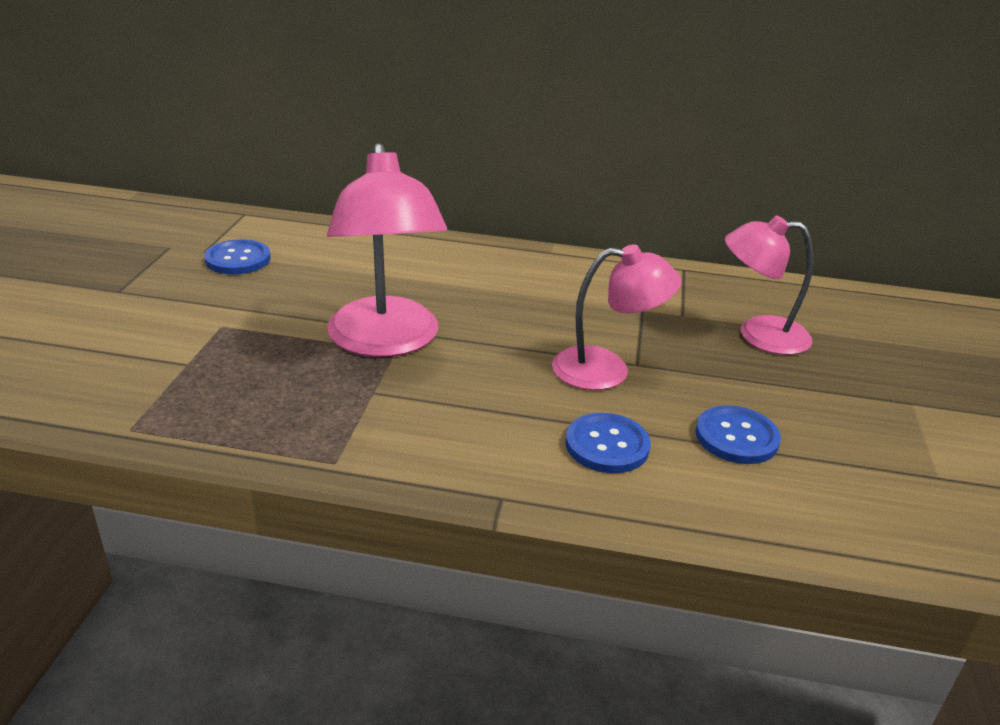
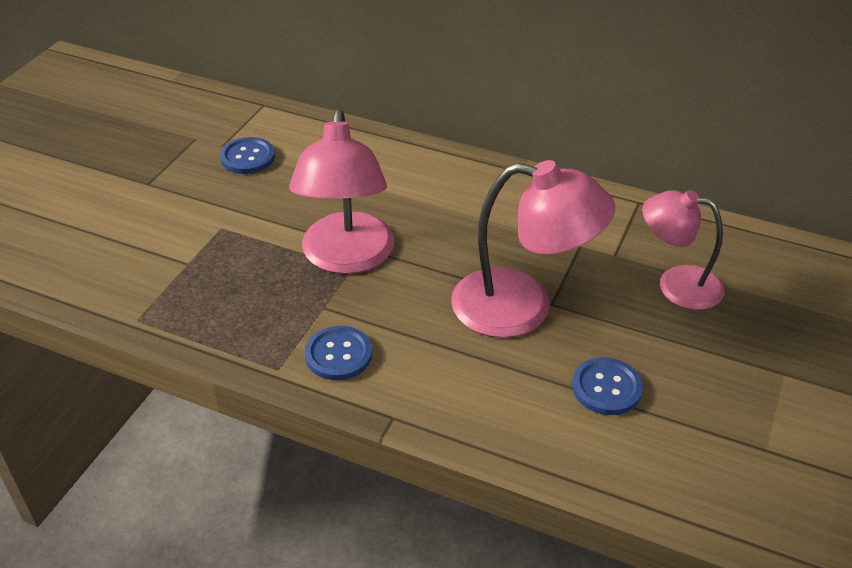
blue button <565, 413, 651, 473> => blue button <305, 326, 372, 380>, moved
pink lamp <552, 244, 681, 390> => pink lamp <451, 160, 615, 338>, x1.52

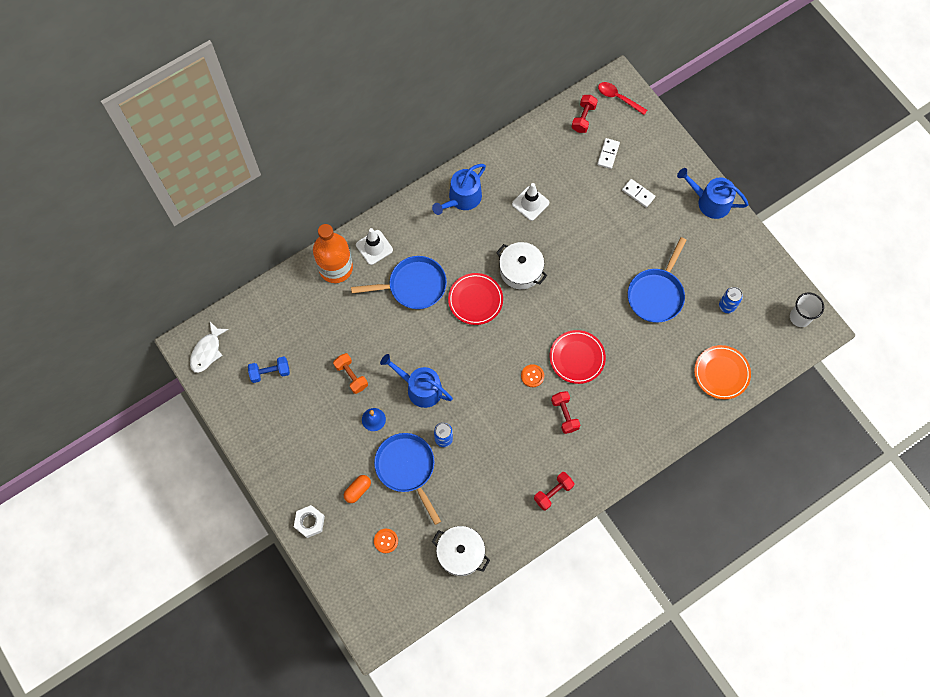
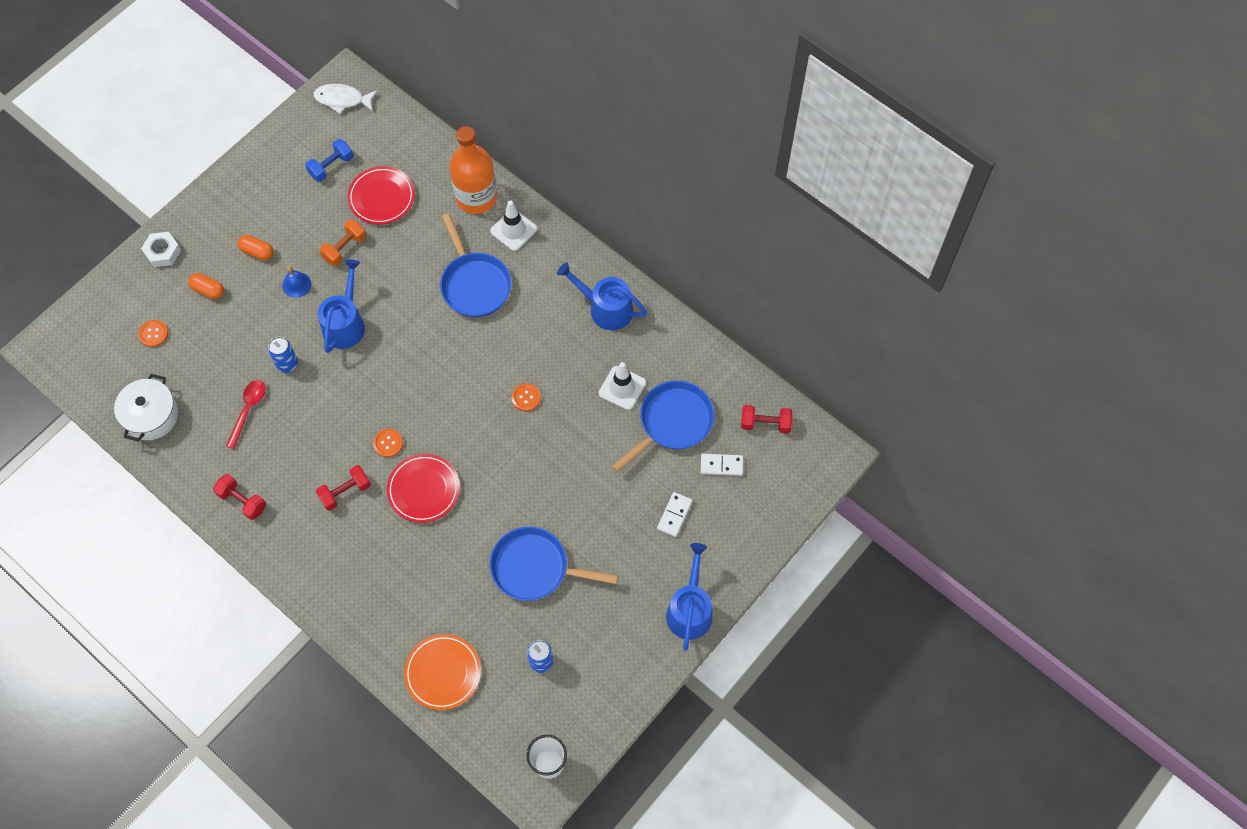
nothing => orange capsule <237, 235, 274, 260>
blue pan <374, 433, 441, 525> => blue pan <612, 380, 714, 472>, moved
red plate <448, 273, 503, 325> => red plate <347, 166, 415, 224>, moved
red spoon <598, 82, 647, 115> => red spoon <226, 380, 266, 449>, moved
white pot <496, 242, 547, 289> => orange button <512, 383, 541, 411>
blue dumbbell <248, 357, 290, 383> => blue dumbbell <305, 139, 353, 182>, 75 degrees clockwise

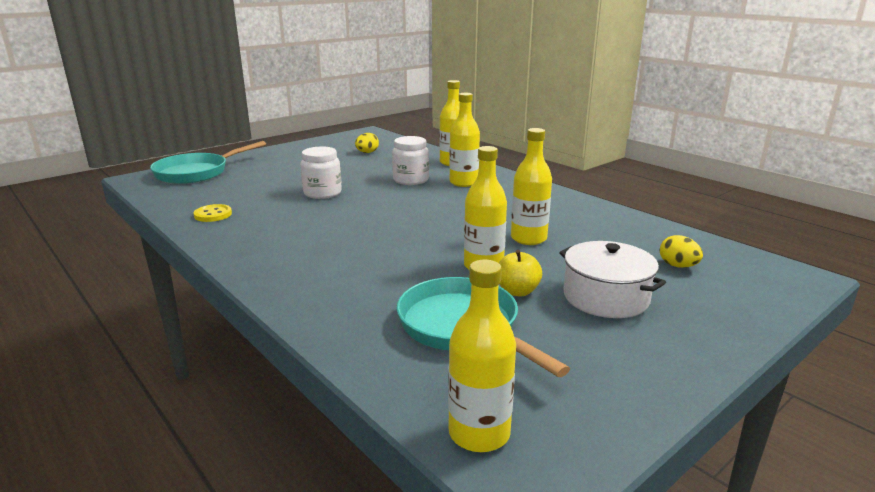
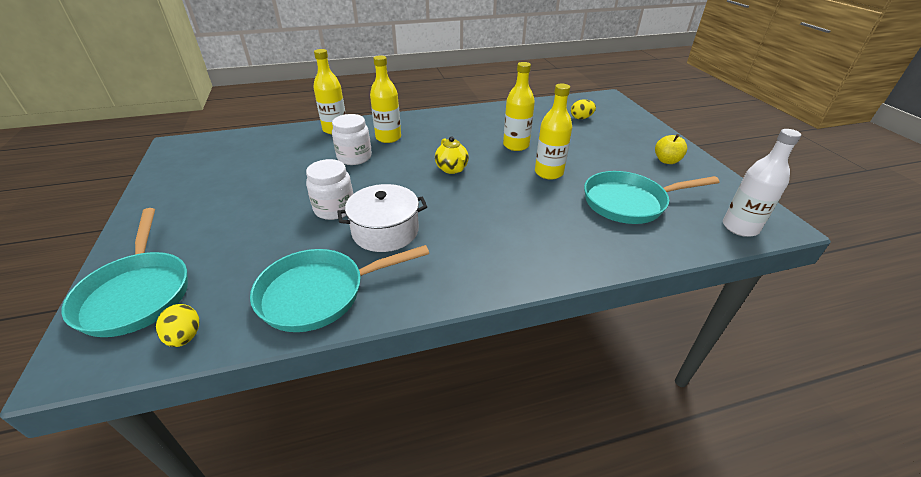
nothing => yellow teapot <435, 136, 469, 174>
yellow egg <355, 133, 379, 153> => yellow egg <156, 304, 199, 347>, moved
yellow apple <499, 250, 542, 296> => yellow apple <655, 134, 687, 164>, moved
white pot <559, 241, 666, 318> => white pot <337, 184, 427, 252>, moved
yellow button <193, 204, 232, 222> => turquoise pan <250, 245, 429, 332>
yellow bottle <448, 260, 516, 452> => white bottle <723, 129, 801, 237>

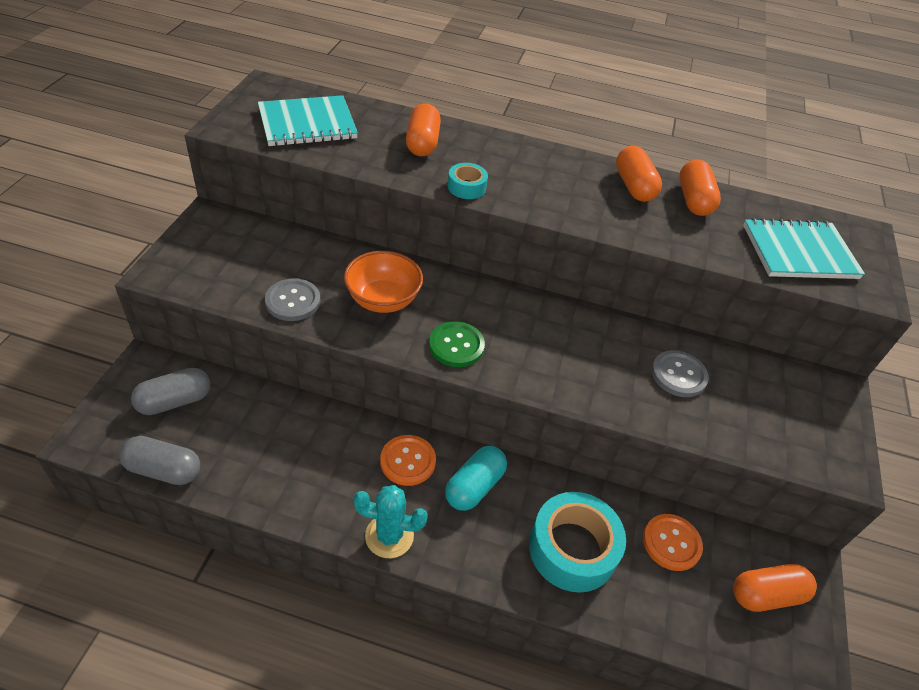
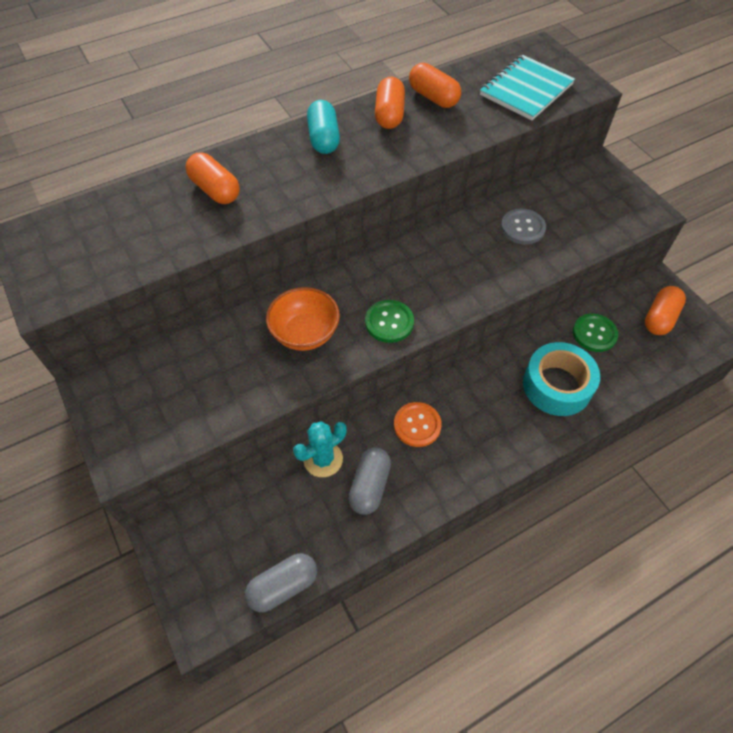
turquoise notebook <258, 95, 358, 146> => nothing
grey button <265, 278, 321, 321> => nothing
turquoise tape <448, 163, 488, 199> => nothing
grey capsule <131, 368, 211, 415> => grey capsule <348, 447, 391, 515>, moved
turquoise cactus <353, 485, 428, 558> => turquoise cactus <293, 421, 346, 477>, moved
turquoise capsule <445, 446, 507, 511> => turquoise capsule <307, 100, 340, 154>, moved
orange button <643, 514, 703, 571> => green button <573, 314, 618, 352>
orange capsule <616, 146, 662, 202> => orange capsule <375, 77, 405, 129>, 60 degrees clockwise

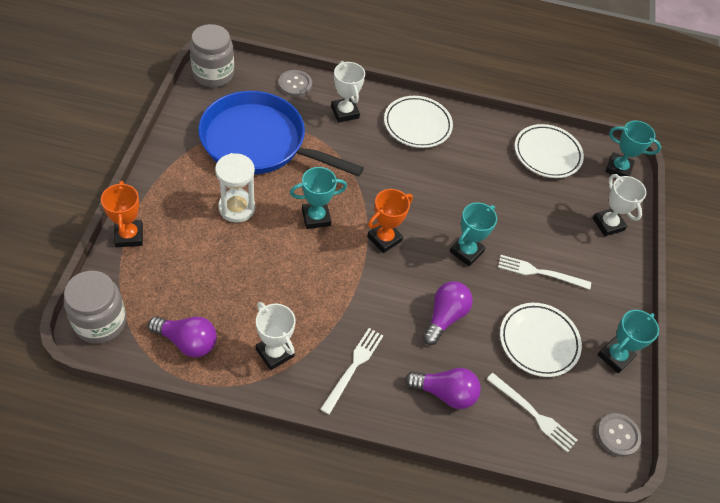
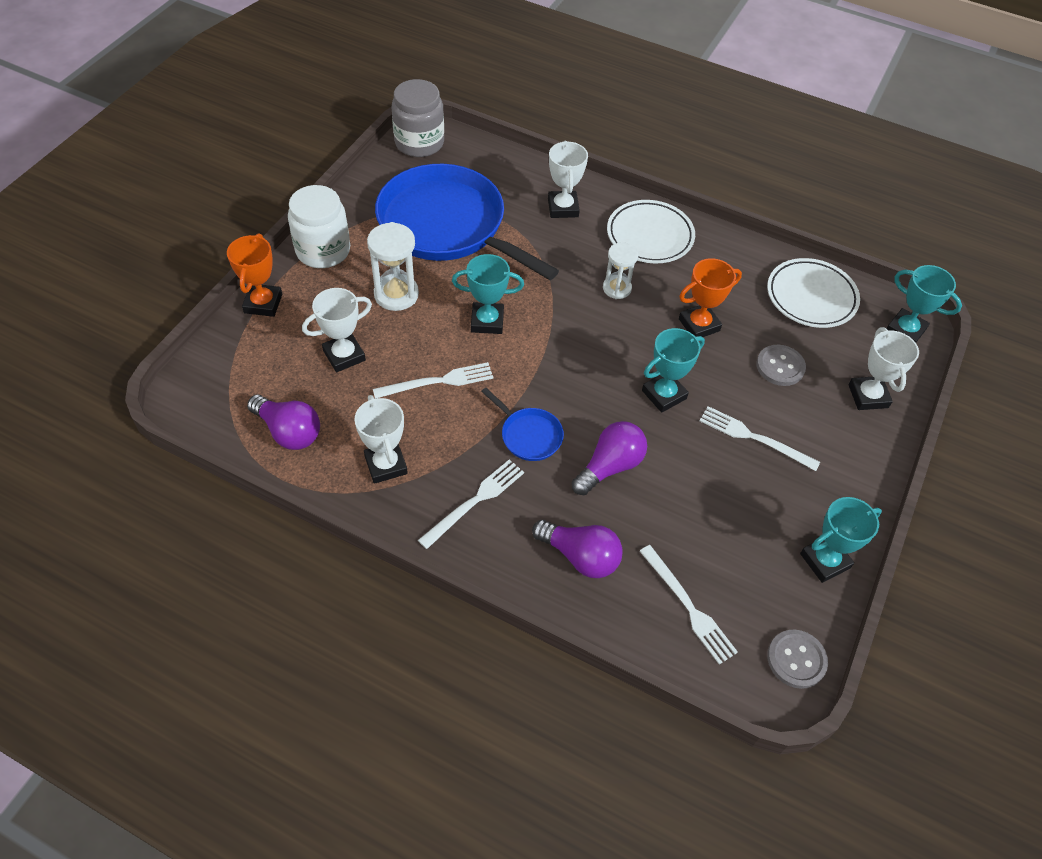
grey jar <64, 271, 126, 344> => nothing
white plate <500, 303, 582, 377> => nothing
nothing => white jar <288, 185, 350, 268>
nothing => white trophy <302, 288, 372, 372>
nothing => white fork <373, 362, 494, 399>
nothing => blue pan <481, 388, 564, 461>
nothing => white hourglass <603, 242, 638, 299>
grey button <278, 70, 312, 97> => grey button <756, 345, 806, 386>, moved
orange trophy <367, 189, 413, 253> => orange trophy <679, 258, 742, 337>, moved

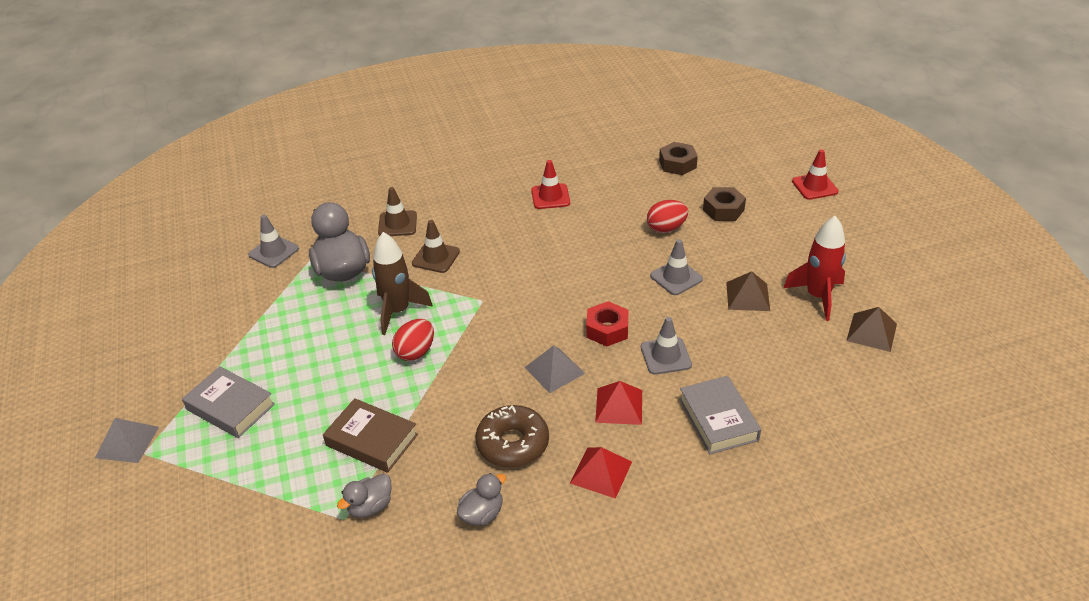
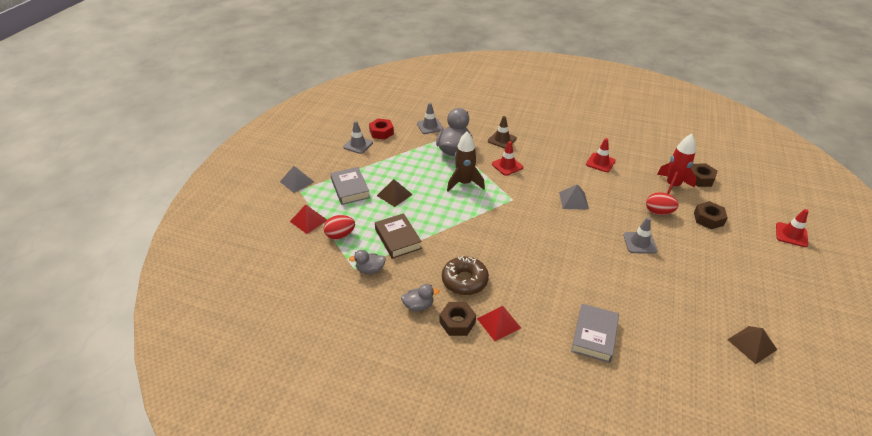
nothing => brown nut <440, 302, 476, 336>
red egg <392, 319, 434, 361> => red egg <324, 215, 355, 240>, moved
grey pyramid <524, 345, 585, 393> => grey pyramid <559, 184, 589, 209>, moved
red nut <586, 301, 628, 347> => red nut <369, 119, 394, 140>, moved
red pyramid <595, 381, 642, 425> => red pyramid <290, 204, 327, 234>, moved
grey traffic cone <641, 317, 692, 374> => grey traffic cone <343, 121, 373, 154>, moved
brown pyramid <726, 271, 770, 311> => brown pyramid <377, 179, 413, 207>, moved
red rocket <783, 216, 846, 321> => red rocket <657, 134, 697, 194>, moved
brown traffic cone <412, 220, 460, 273> => red traffic cone <492, 141, 523, 176>

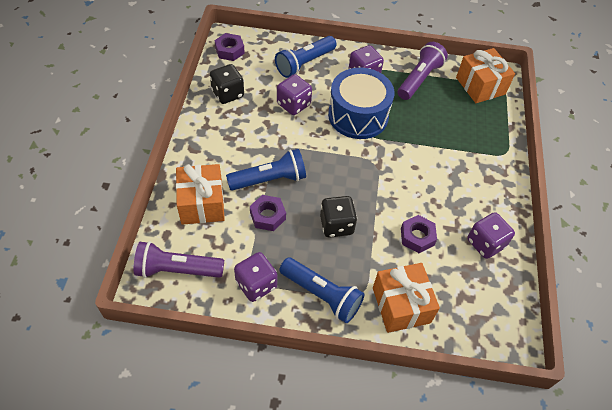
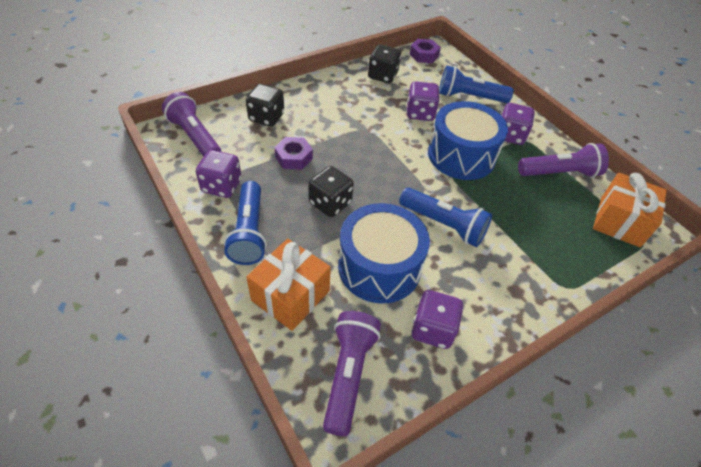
nothing => purple flashlight <323, 311, 381, 436>
blue flashlight <226, 149, 306, 191> => blue flashlight <399, 188, 492, 247>, moved
orange gift <176, 164, 225, 225> => black dice <246, 84, 284, 127>
purple nut <401, 215, 437, 253> => blue drum <338, 203, 430, 303>

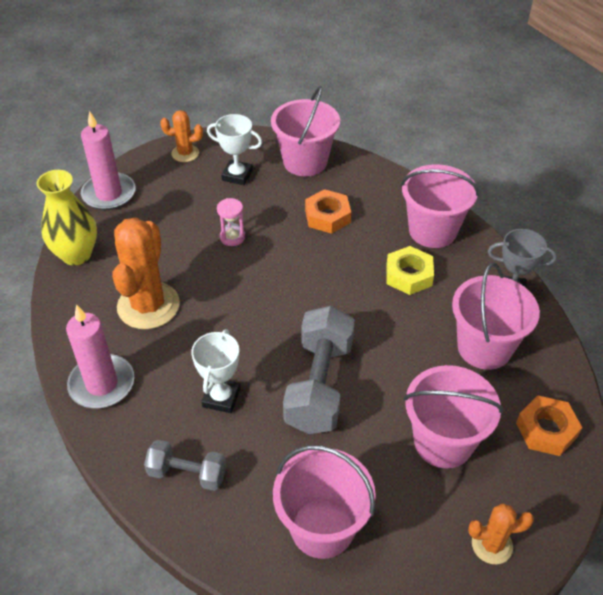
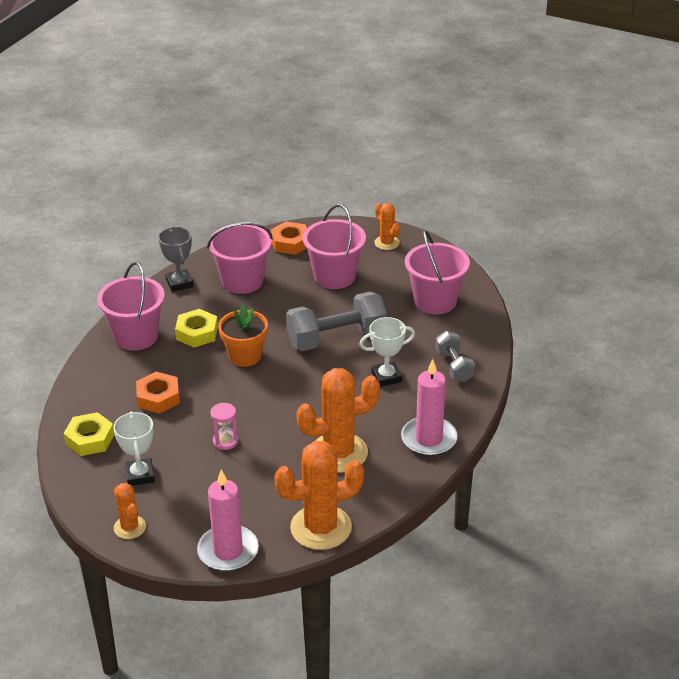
nothing => orange flower pot <218, 304, 268, 367>
yellow vase <36, 170, 97, 266> => orange cactus <274, 441, 364, 550>
pink bucket <271, 86, 340, 177> => yellow nut <63, 412, 115, 456>

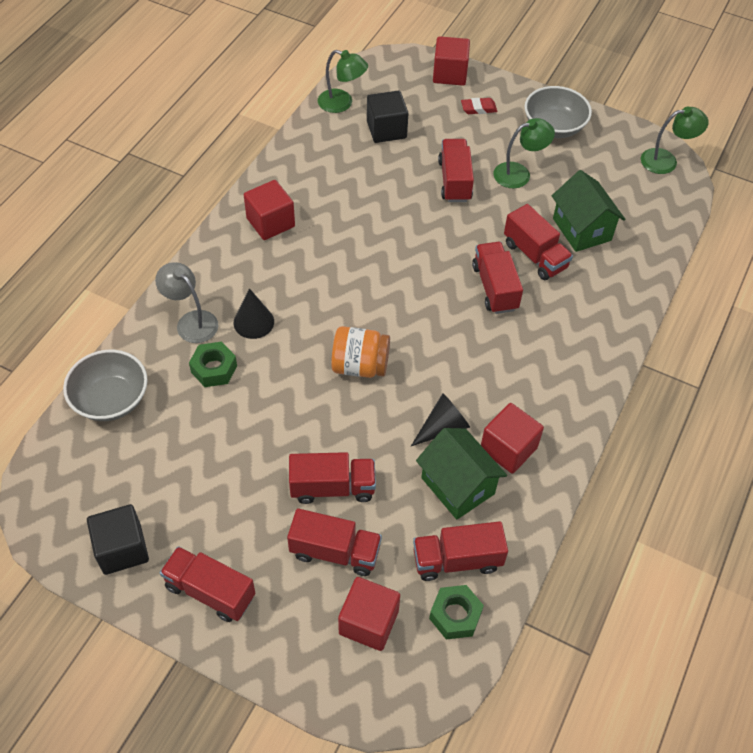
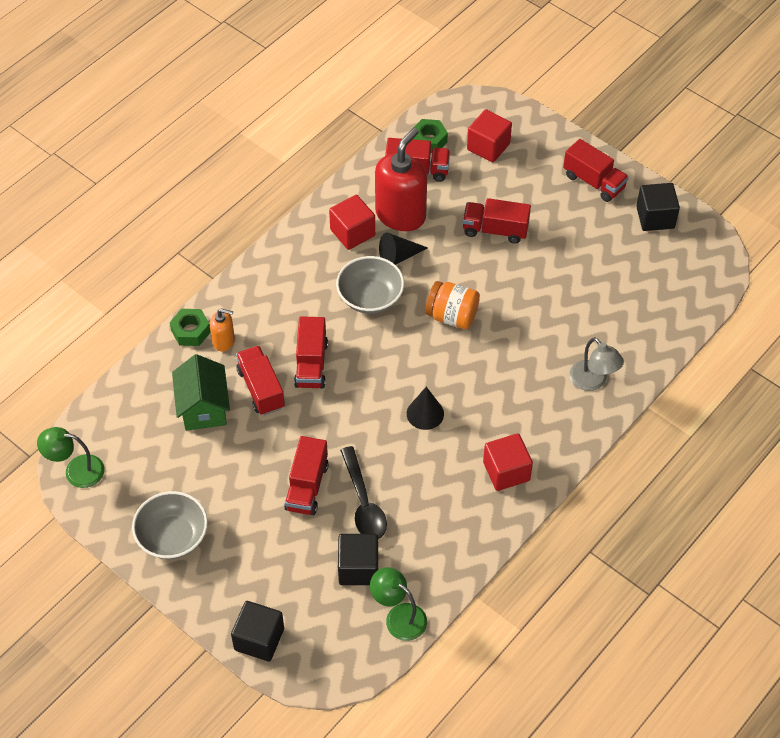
red truck <287, 508, 382, 576> => nothing
red eraser <461, 98, 497, 114> => nothing
green lamp <494, 118, 555, 188> => nothing
nothing => orange soap dispenser <210, 309, 235, 352>
nothing => black spoon <340, 446, 387, 539>
grey bowl <63, 350, 148, 421> => grey bowl <336, 256, 404, 314>, moved
green nut <189, 342, 237, 387> => green nut <170, 309, 211, 346>, moved
black cone <234, 288, 274, 339> => black cone <407, 387, 444, 430>, moved
green house <416, 428, 507, 520> => red soap dispenser <375, 128, 427, 231>
red cube <433, 36, 470, 86> => black cube <231, 601, 284, 662>

